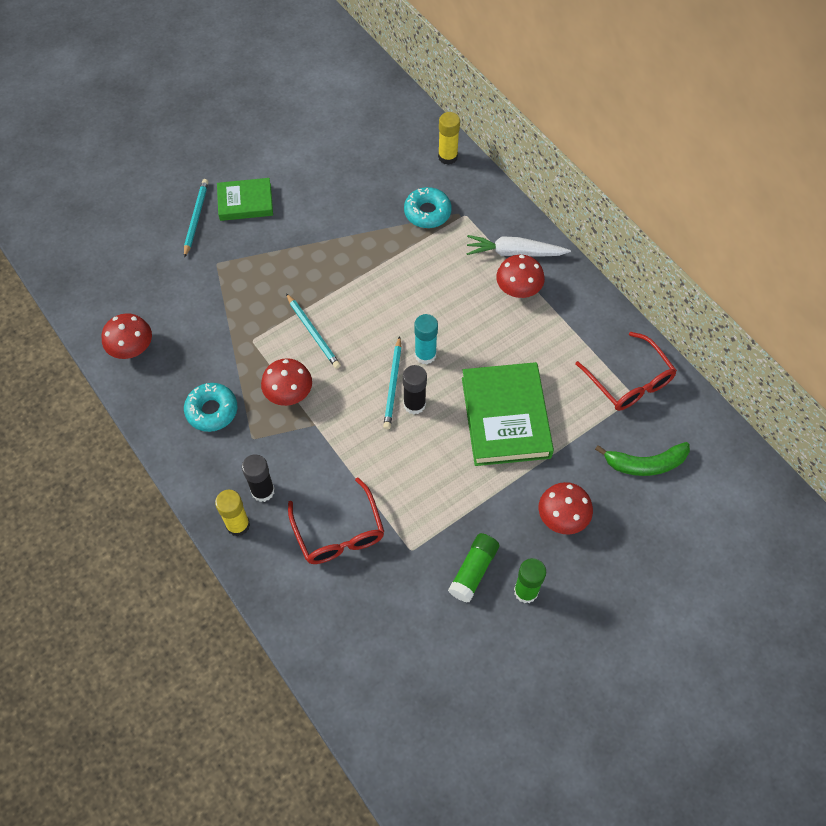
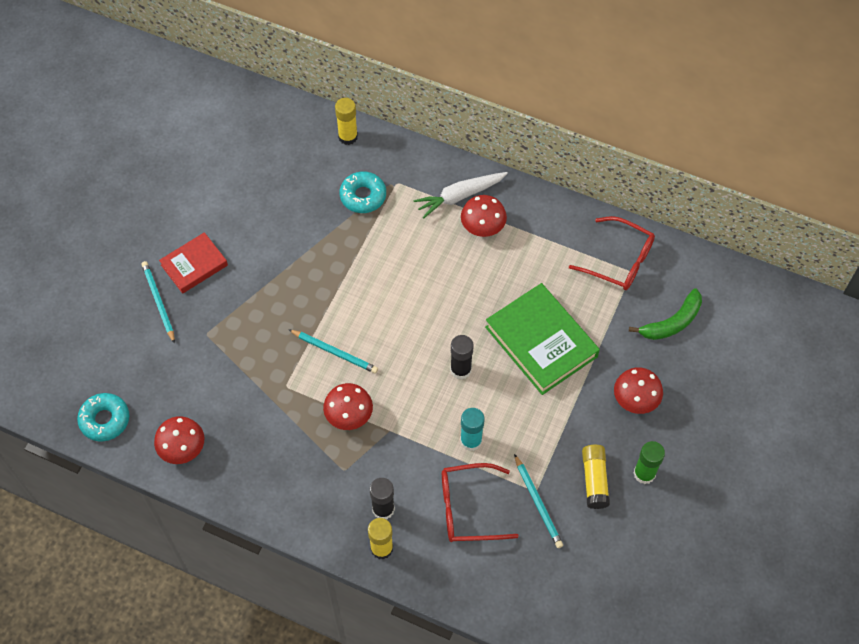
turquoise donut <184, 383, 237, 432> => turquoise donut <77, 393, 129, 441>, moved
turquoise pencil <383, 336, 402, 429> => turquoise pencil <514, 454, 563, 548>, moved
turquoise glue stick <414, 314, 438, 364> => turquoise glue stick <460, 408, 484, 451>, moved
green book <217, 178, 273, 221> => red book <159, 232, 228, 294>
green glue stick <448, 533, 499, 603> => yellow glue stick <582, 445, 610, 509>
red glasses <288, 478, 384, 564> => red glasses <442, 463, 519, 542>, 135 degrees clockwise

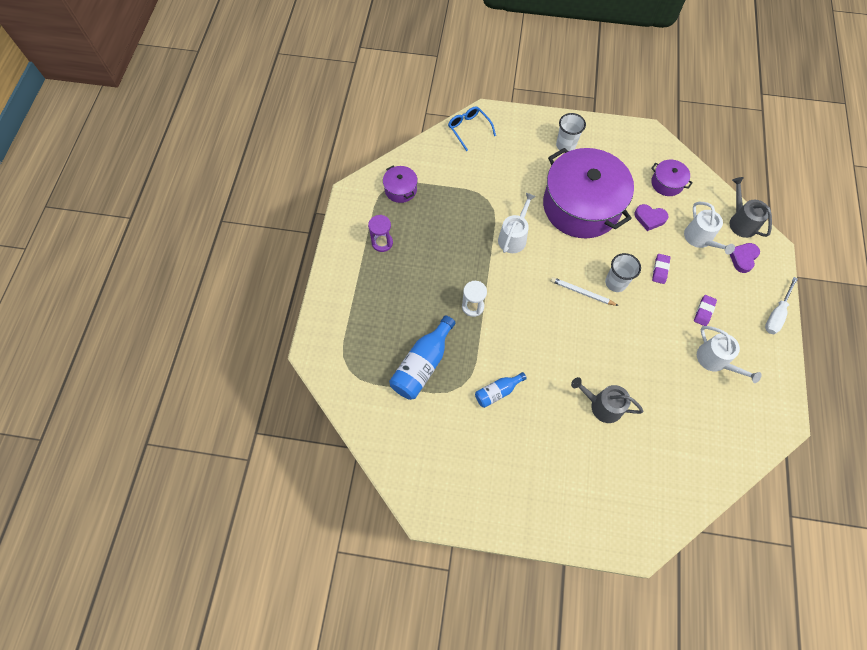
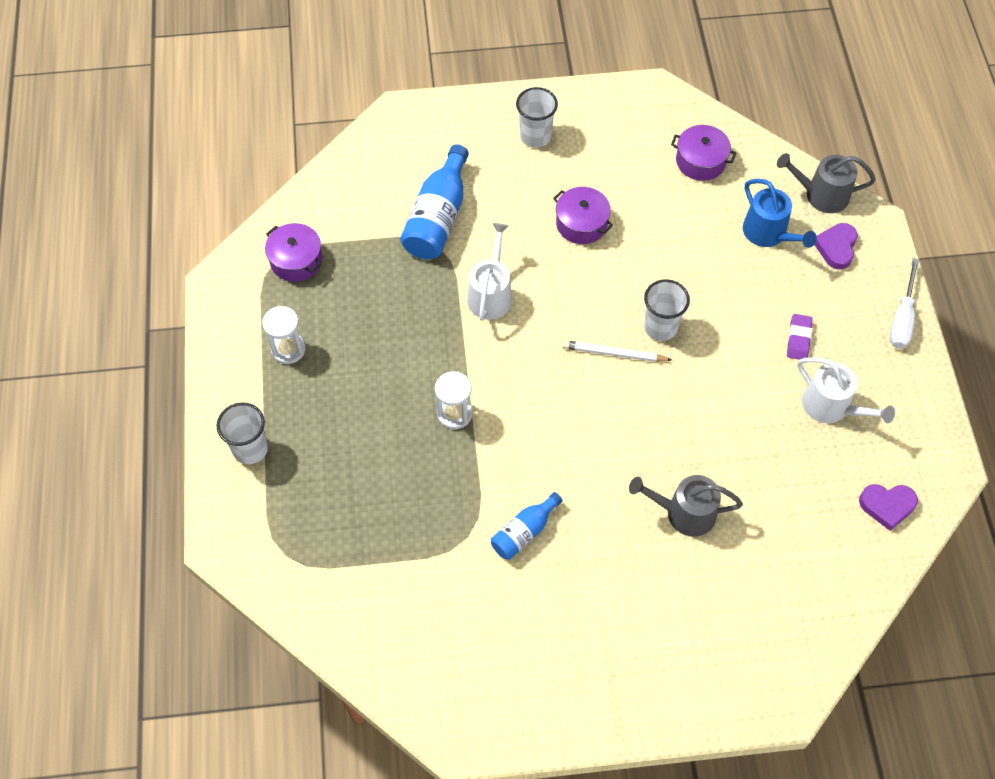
blue glasses <448, 106, 496, 152> => nothing
purple eraser <652, 254, 671, 284> => nothing
nothing => white cup <217, 403, 268, 464>
blue bottle <389, 315, 455, 400> => blue bottle <400, 144, 469, 259>, moved
purple heart <634, 204, 668, 231> => purple heart <859, 484, 918, 531>, moved
purple hourglass <368, 215, 393, 252> => white hourglass <262, 306, 306, 364>
white watering can <684, 202, 735, 255> => blue watering can <743, 179, 817, 248>
grey watering can <730, 177, 772, 238> => grey watering can <777, 153, 876, 213>, 45 degrees counterclockwise
purple pot <543, 148, 634, 238> => purple pot <553, 187, 613, 244>, x0.42

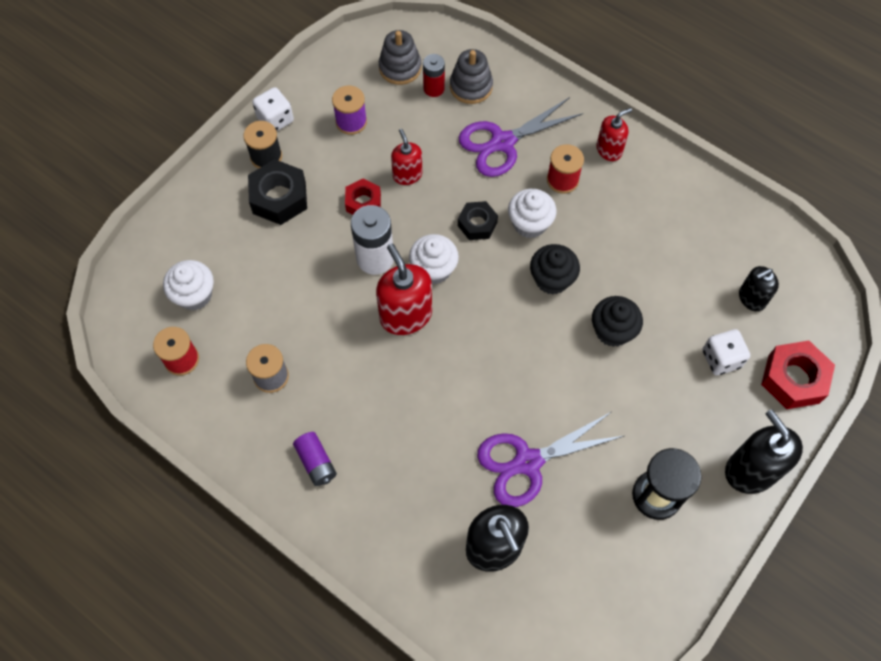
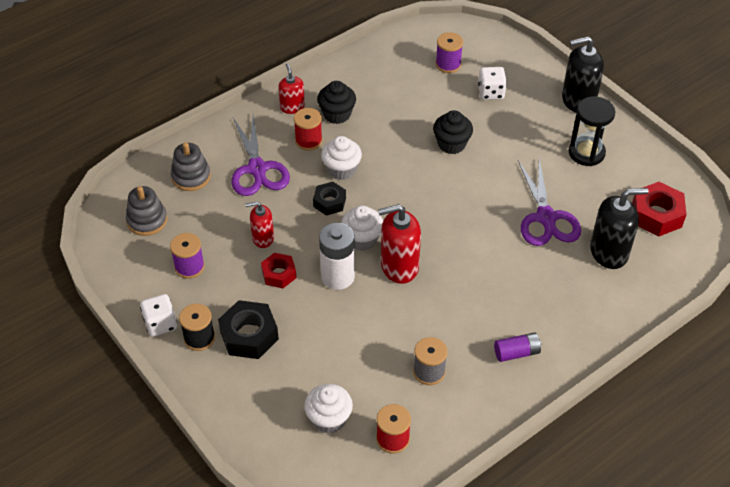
red battery <423, 54, 445, 97> => nothing
black cupcake <530, 244, 580, 295> => black cupcake <317, 81, 356, 124>, moved
red nut <761, 341, 835, 409> => red nut <632, 182, 687, 236>, moved
black soap dispenser <739, 266, 779, 311> => purple spool <436, 32, 463, 73>

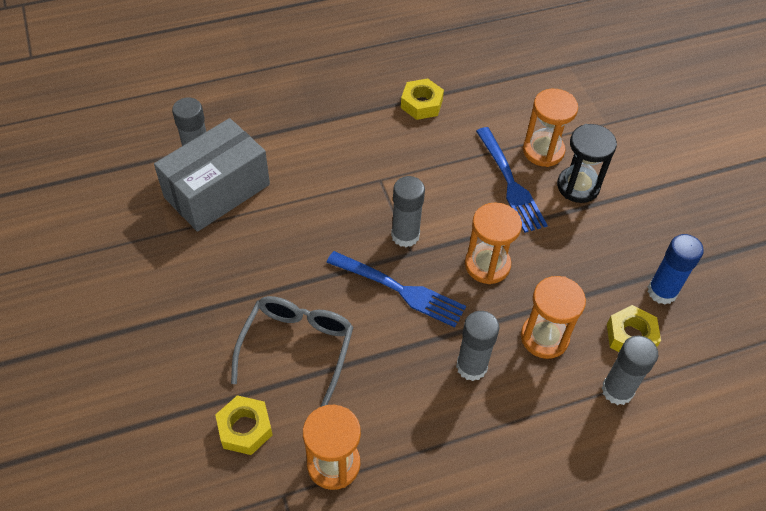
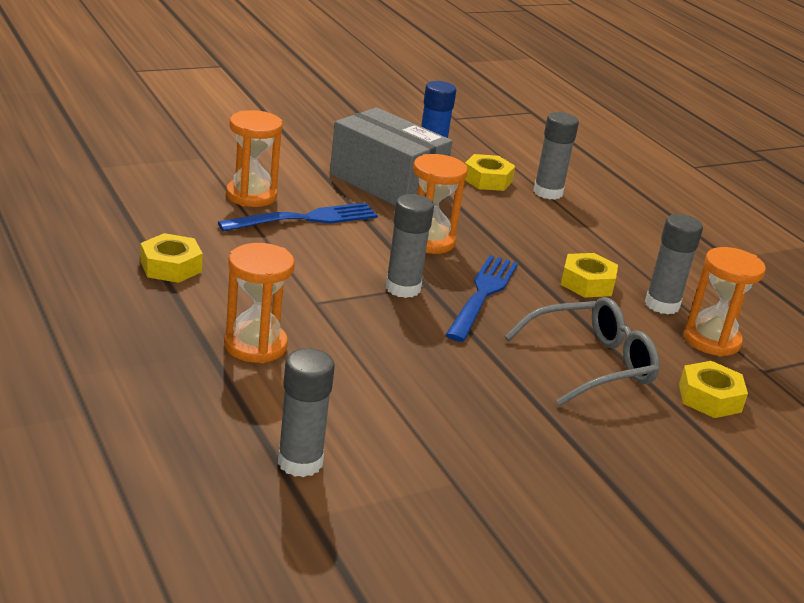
black hourglass <557, 124, 617, 203> => nothing
nothing => yellow nut <561, 253, 618, 298>
grey box <154, 118, 270, 232> => grey box <330, 107, 453, 206>, moved
grey glue stick <456, 311, 499, 381> => grey glue stick <645, 214, 703, 314>, moved
orange hourglass <521, 276, 586, 359> => orange hourglass <224, 243, 295, 363>, moved
grey glasses <231, 296, 353, 407> => grey glasses <505, 297, 659, 406>, 150 degrees clockwise

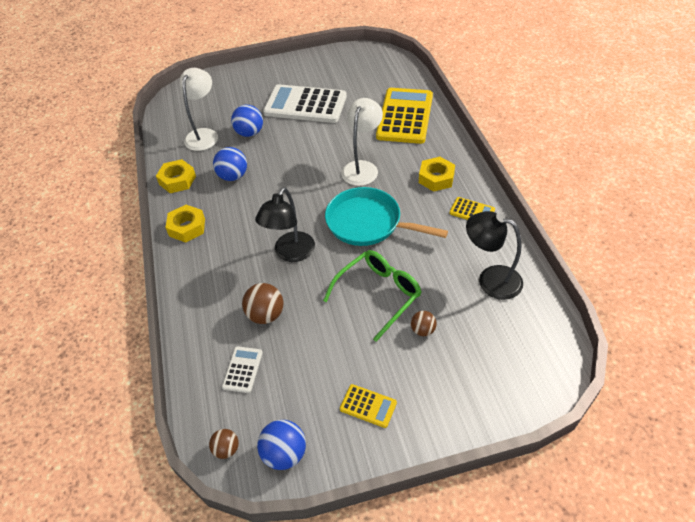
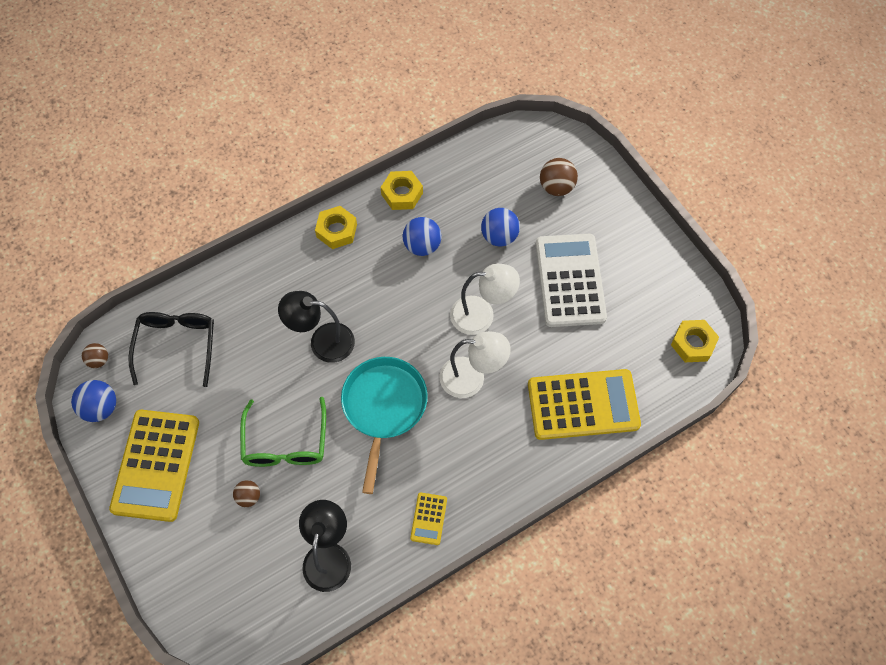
white lamp <180, 68, 218, 151> => white lamp <450, 264, 520, 335>, moved
brown ball <242, 283, 284, 324> => brown ball <540, 158, 578, 196>, moved
yellow nut <419, 157, 455, 192> => yellow nut <671, 320, 719, 362>, moved
white calculator <222, 346, 263, 393> => black glasses <128, 312, 214, 387>
green glasses <323, 250, 422, 342> => green glasses <240, 397, 326, 467>, 60 degrees clockwise
yellow calculator <340, 384, 397, 428> => yellow calculator <109, 410, 199, 522>, x2.25

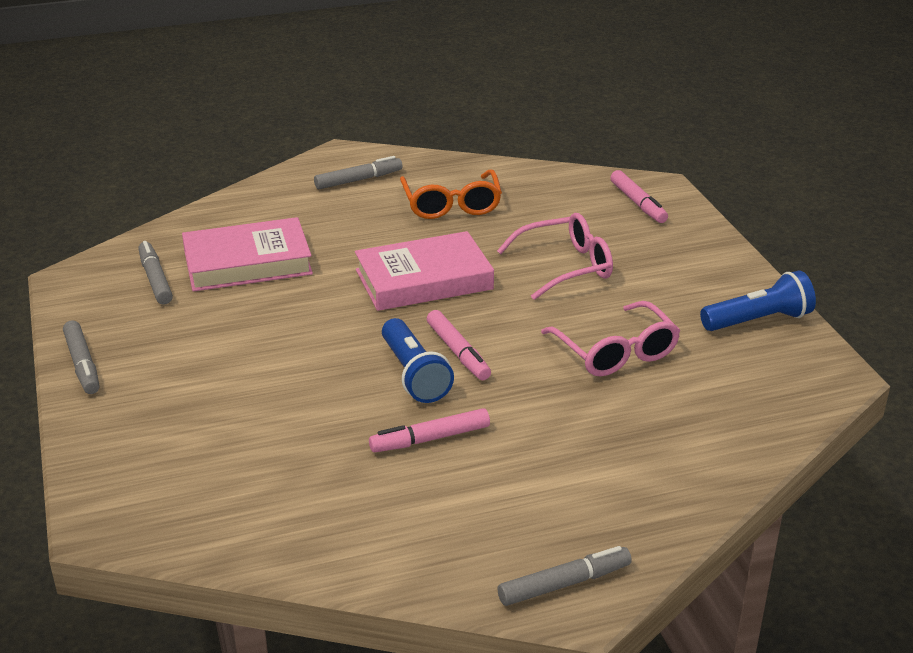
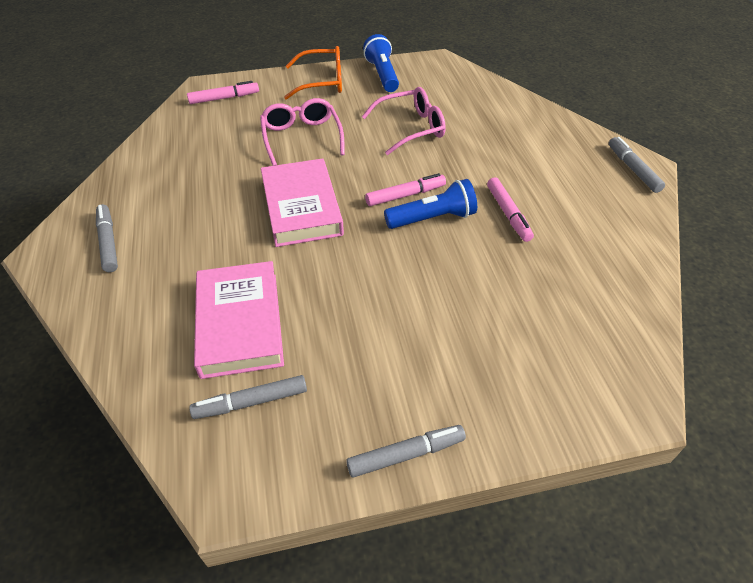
orange glasses <400, 170, 502, 219> => orange glasses <284, 46, 342, 100>, moved

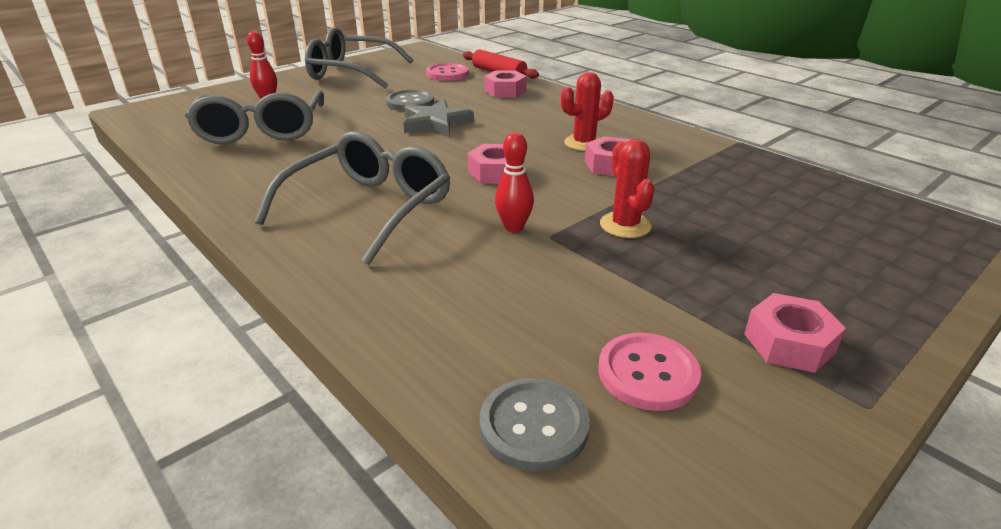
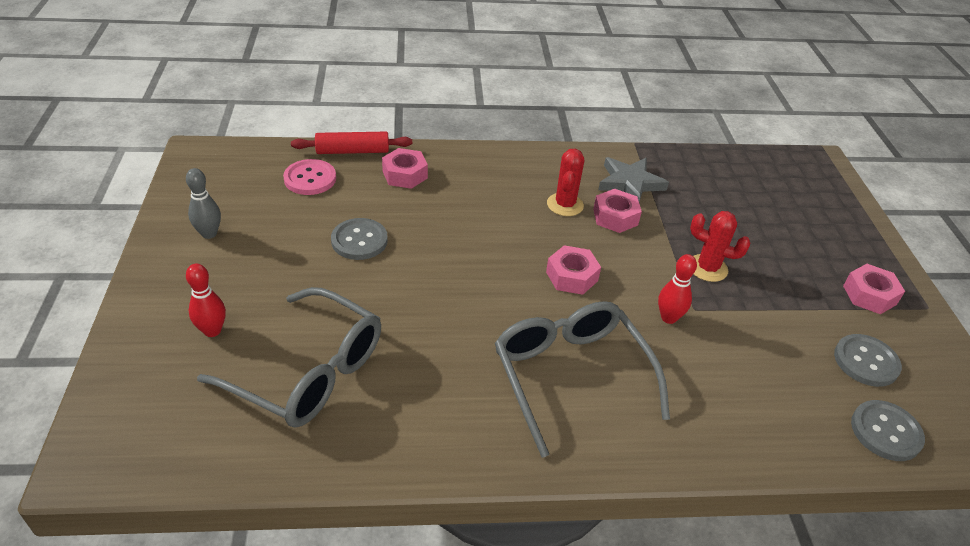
grey star <403, 99, 474, 137> => grey star <598, 157, 669, 202>, moved
grey glasses <305, 27, 413, 88> => grey bowling pin <186, 168, 221, 239>
pink button <598, 333, 701, 411> => grey button <834, 334, 902, 387>

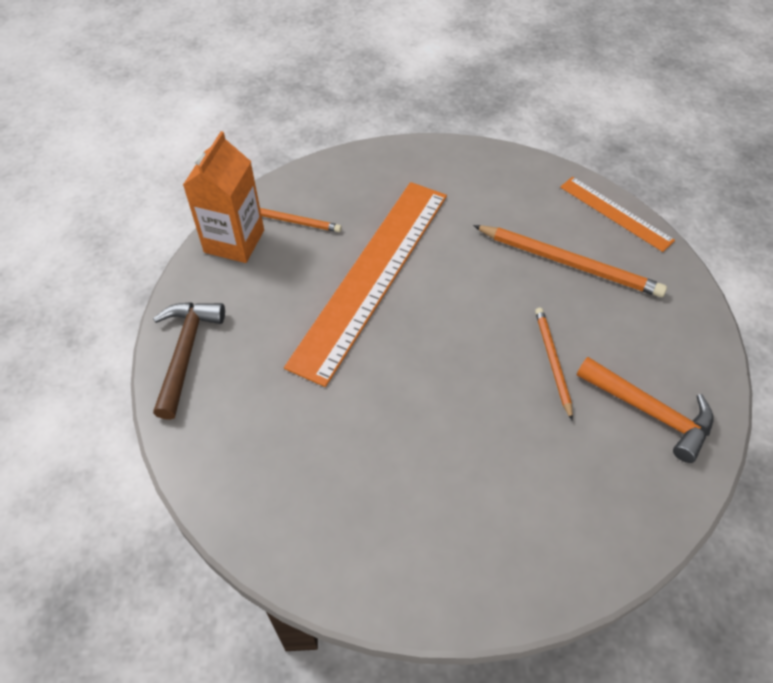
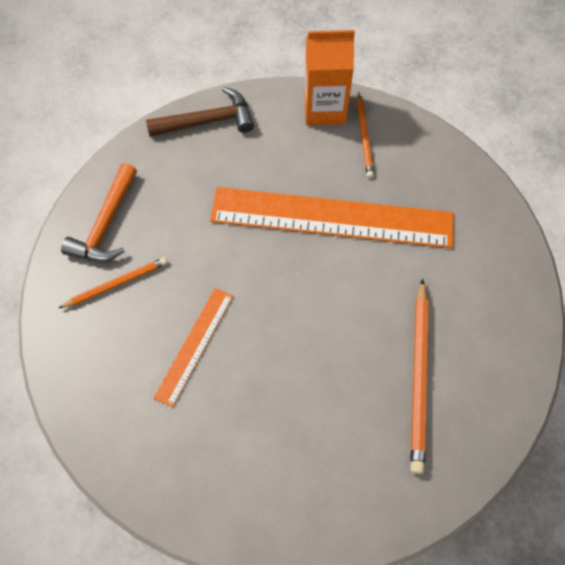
orange pencil <535, 308, 573, 420> => orange pencil <59, 257, 167, 308>, moved
orange ruler <560, 177, 675, 252> => orange ruler <153, 288, 233, 407>, moved
orange hammer <577, 357, 713, 463> => orange hammer <61, 163, 137, 262>, moved

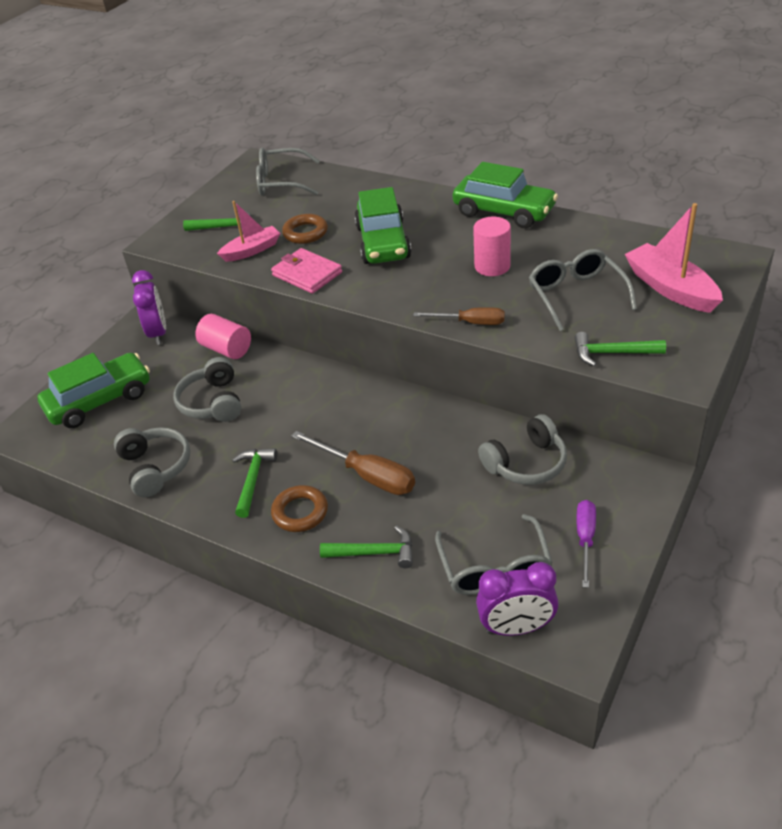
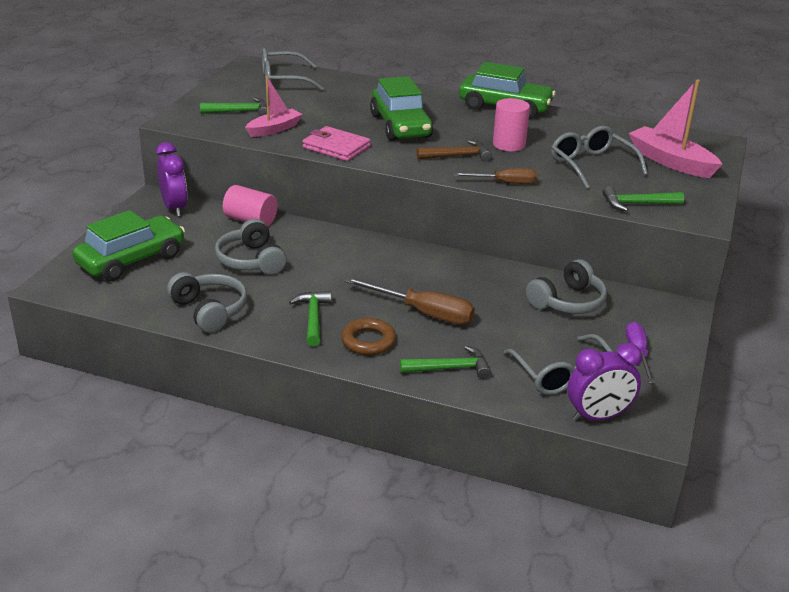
brown ring <282, 214, 328, 244> => nothing
nothing => brown hammer <416, 140, 492, 162>

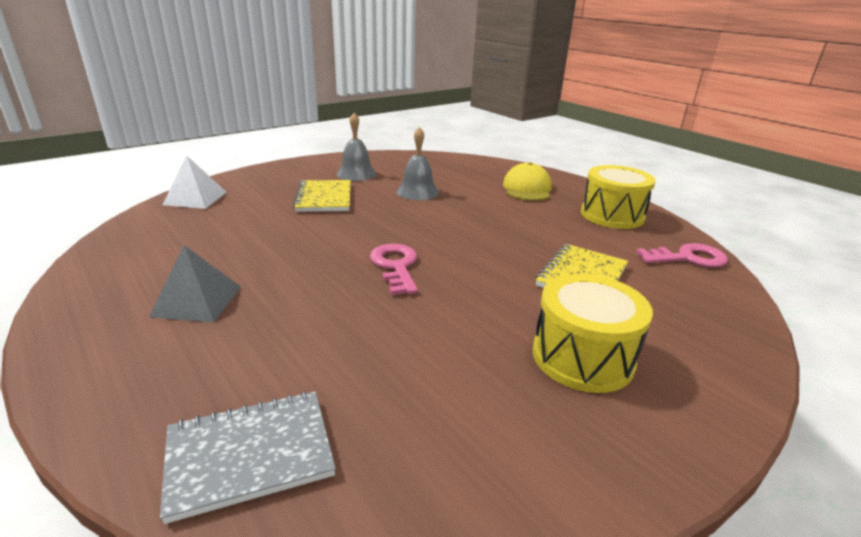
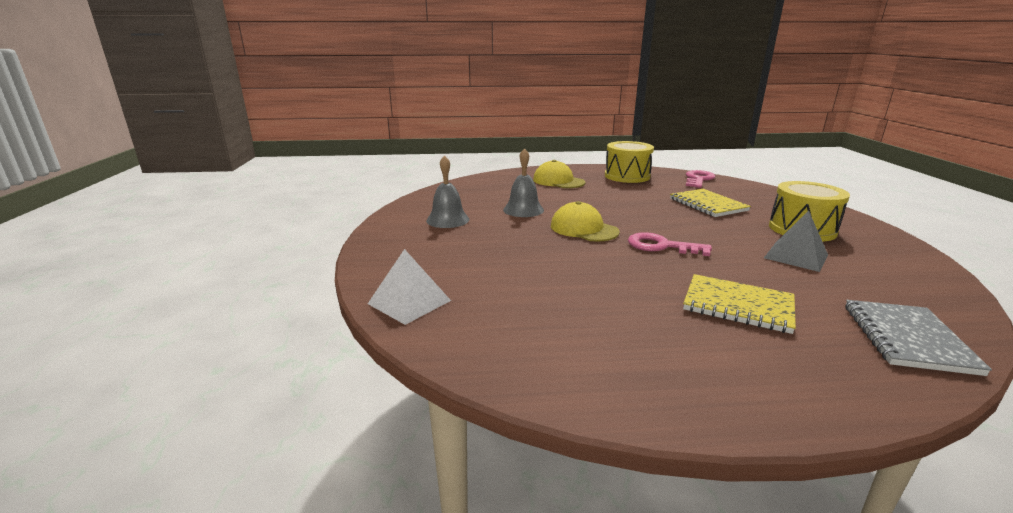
nothing => yellow cap <551, 201, 620, 242>
grey pyramid <149, 245, 241, 323> => grey pyramid <764, 210, 828, 272>, moved
yellow notebook <293, 180, 351, 212> => yellow notebook <683, 274, 796, 334>, moved

